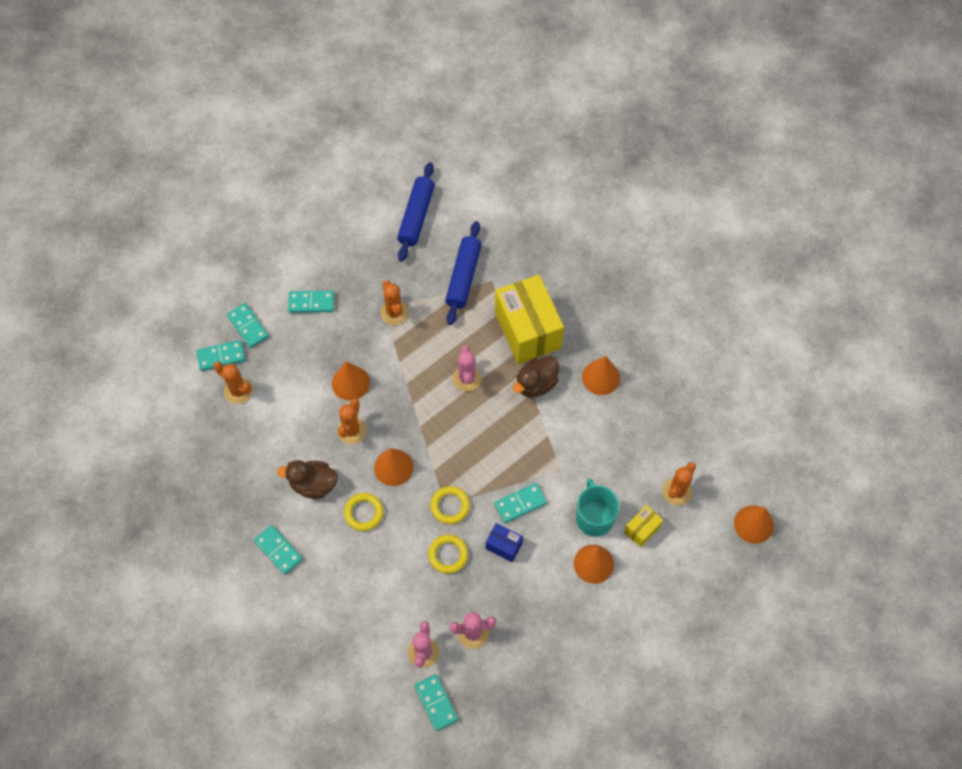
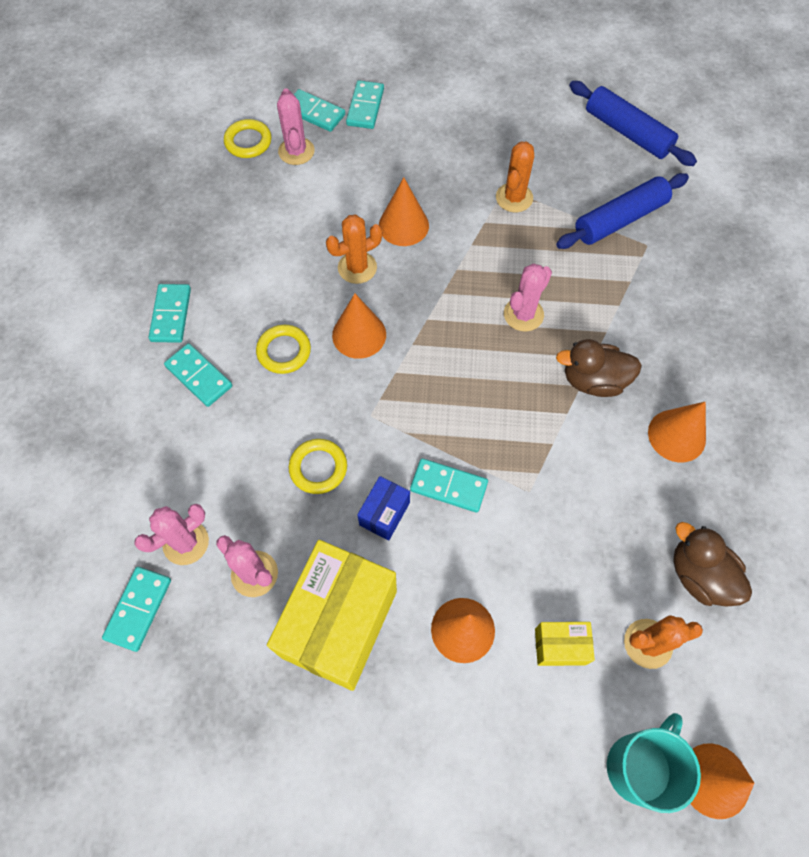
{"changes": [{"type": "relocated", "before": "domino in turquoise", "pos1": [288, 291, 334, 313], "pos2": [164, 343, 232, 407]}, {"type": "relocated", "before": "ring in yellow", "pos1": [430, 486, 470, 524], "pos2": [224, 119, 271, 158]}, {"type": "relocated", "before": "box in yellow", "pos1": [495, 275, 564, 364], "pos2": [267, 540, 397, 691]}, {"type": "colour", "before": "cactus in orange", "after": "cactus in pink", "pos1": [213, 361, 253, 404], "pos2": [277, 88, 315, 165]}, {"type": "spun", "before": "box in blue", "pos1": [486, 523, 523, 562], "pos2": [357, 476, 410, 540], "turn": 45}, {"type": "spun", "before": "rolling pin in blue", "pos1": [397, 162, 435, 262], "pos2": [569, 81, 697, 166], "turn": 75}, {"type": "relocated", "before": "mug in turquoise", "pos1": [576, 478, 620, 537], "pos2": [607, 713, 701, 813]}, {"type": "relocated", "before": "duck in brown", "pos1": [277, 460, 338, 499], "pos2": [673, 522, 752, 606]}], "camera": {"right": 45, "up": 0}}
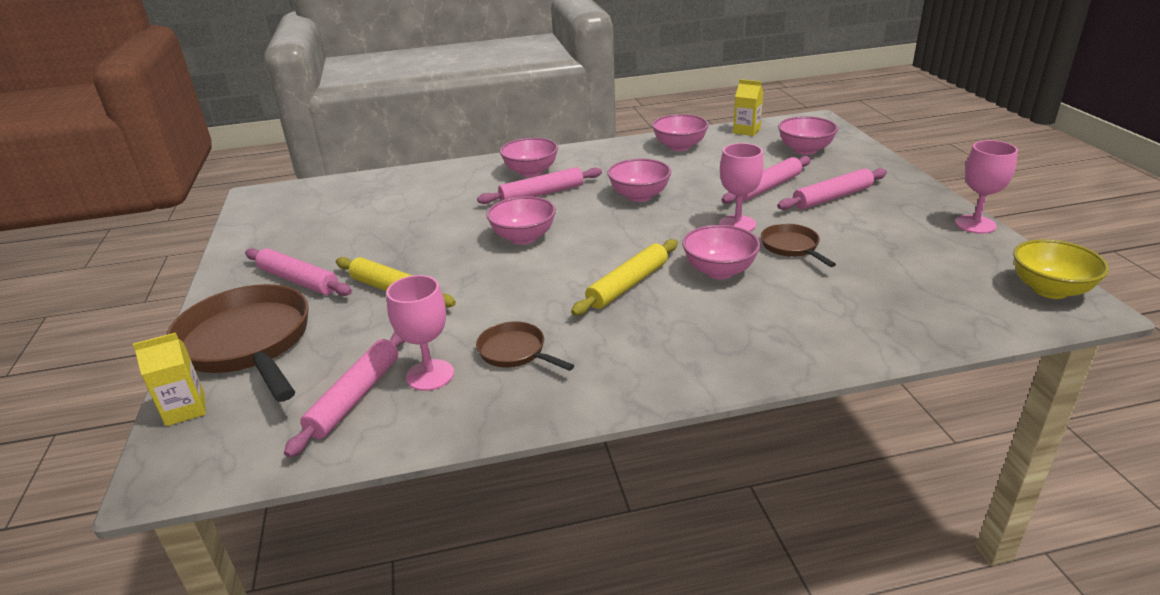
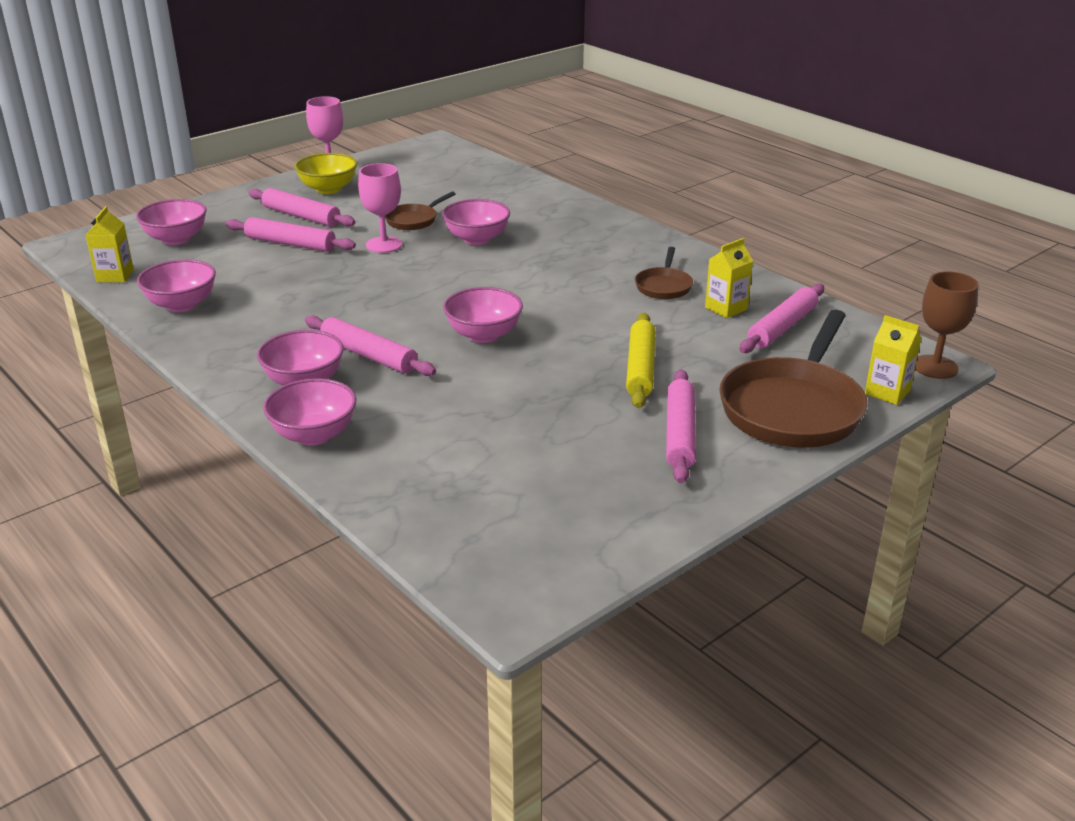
{"changes": [{"type": "relocated", "before": "bowl in pink", "pos1": [607, 159, 672, 202], "pos2": [263, 378, 356, 446]}, {"type": "relocated", "before": "bowl in yellow", "pos1": [1013, 239, 1109, 299], "pos2": [294, 153, 357, 194]}, {"type": "exchanged", "before": "goblet in pink", "after": "carton in yellow", "pos1": [386, 275, 454, 391], "pos2": [705, 238, 753, 318]}, {"type": "spun", "before": "rolling pin in pink", "pos1": [284, 332, 405, 458], "pos2": [739, 284, 824, 353], "turn": -45}, {"type": "appeared", "after": "goblet in brown", "pos2": [915, 271, 979, 379]}, {"type": "missing", "before": "rolling pin in yellow", "pos1": [571, 239, 678, 316]}], "camera": {"right": -120, "up": 0}}
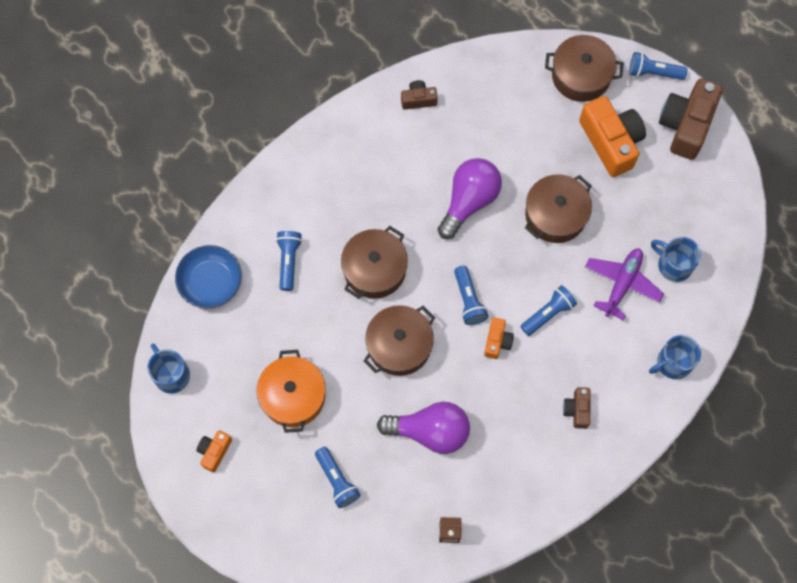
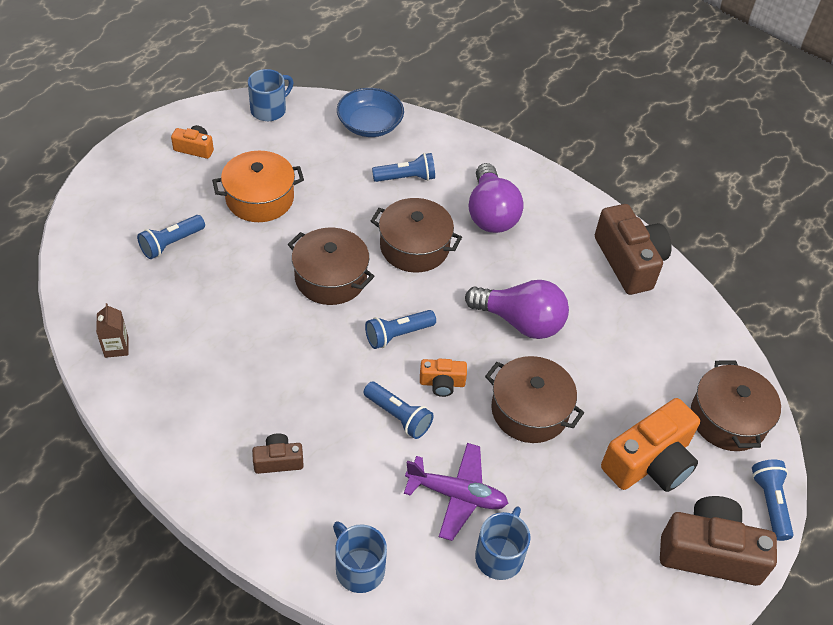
{"changes": [{"type": "relocated", "before": "camera in orange", "pos1": [484, 317, 514, 359], "pos2": [420, 359, 467, 397]}, {"type": "relocated", "before": "light bulb in purple", "pos1": [377, 402, 470, 454], "pos2": [469, 163, 524, 233]}, {"type": "size", "before": "camera in brown", "pos1": [401, 80, 438, 110], "pos2": [595, 204, 672, 295], "scale": 2.01}], "camera": {"right": 75, "up": -20}}
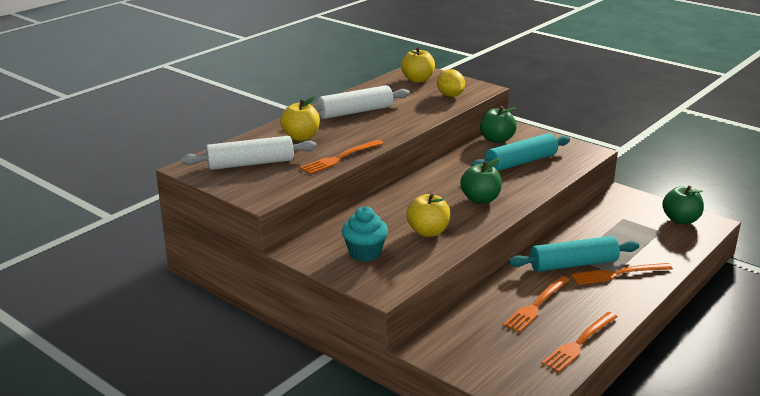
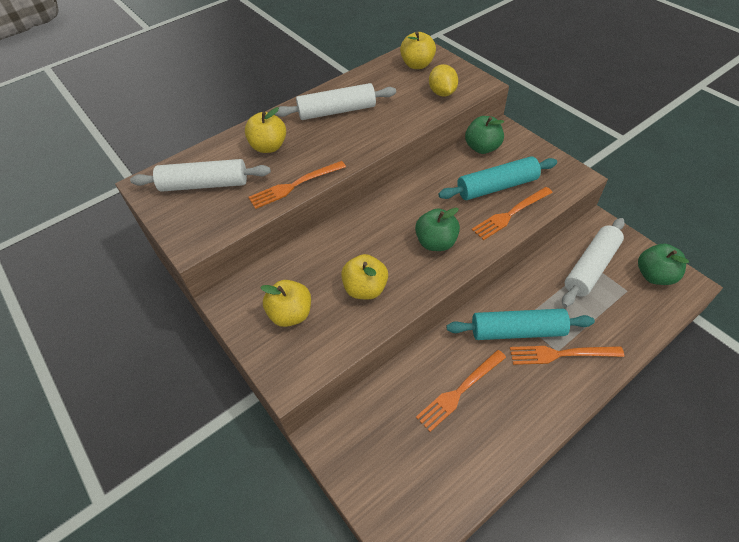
{"changes": [{"type": "exchanged", "before": "cupcake in turquoise", "after": "apple in yellow", "pos1": [342, 206, 388, 262], "pos2": [260, 280, 311, 327]}, {"type": "relocated", "before": "fork in orange", "pos1": [541, 312, 618, 372], "pos2": [472, 187, 553, 240]}, {"type": "appeared", "after": "rolling pin in white", "pos2": [562, 218, 625, 307]}], "camera": {"right": 15, "up": 25}}
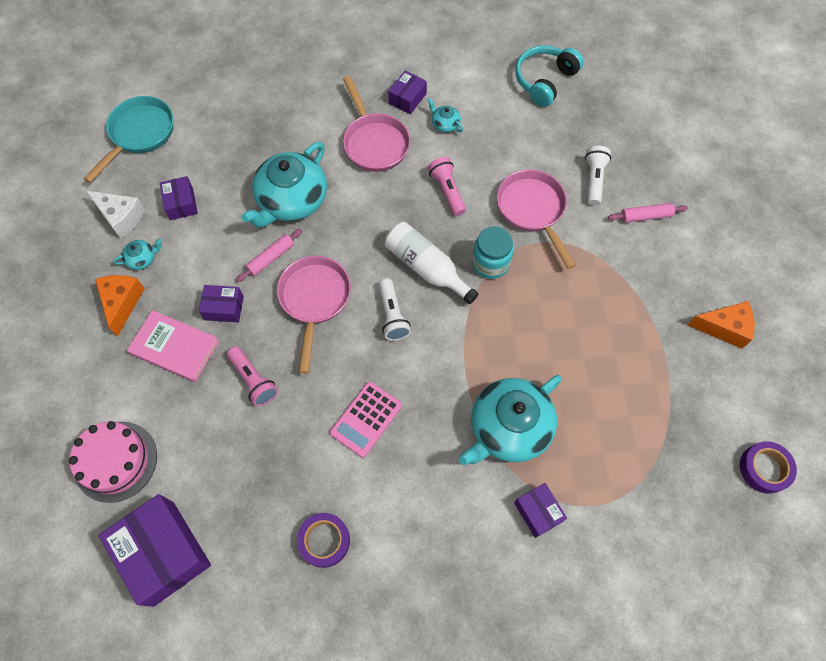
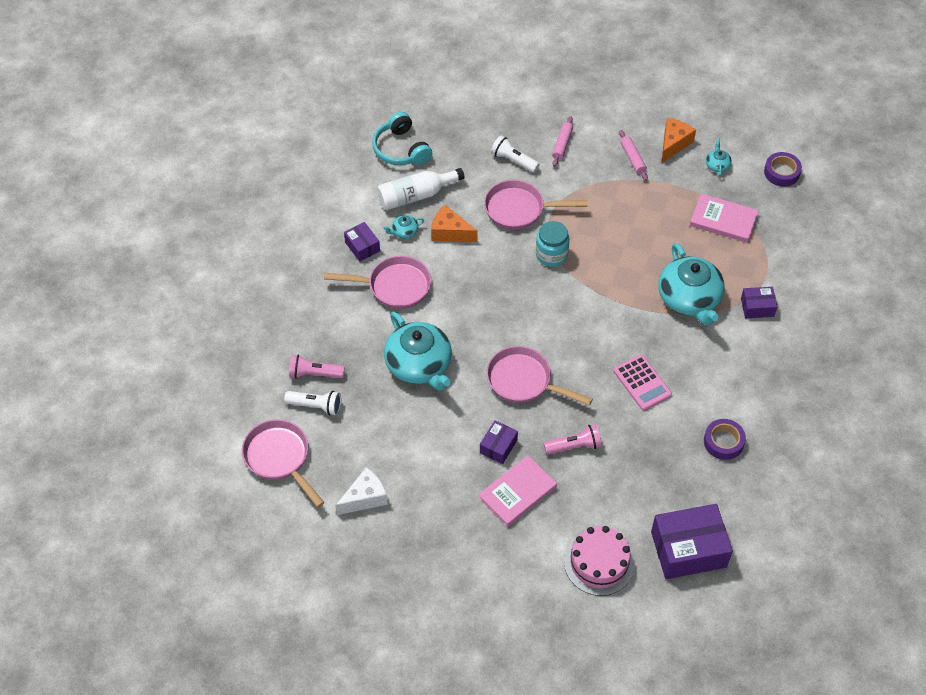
{"changes": [{"type": "colour", "before": "pan in turquoise", "after": "pan in pink", "pos1": [84, 96, 173, 183], "pos2": [242, 419, 325, 507]}, {"type": "relocated", "before": "flashlight in white", "pos1": [378, 278, 411, 341], "pos2": [284, 391, 341, 415]}, {"type": "relocated", "before": "flashlight in pink", "pos1": [428, 157, 466, 216], "pos2": [289, 355, 345, 379]}, {"type": "relocated", "before": "bottle in white", "pos1": [385, 222, 478, 304], "pos2": [377, 168, 465, 210]}, {"type": "relocated", "before": "cheese in orange", "pos1": [95, 275, 145, 337], "pos2": [431, 205, 478, 242]}, {"type": "relocated", "before": "rolling pin in pink", "pos1": [236, 229, 302, 282], "pos2": [619, 130, 648, 180]}, {"type": "appeared", "after": "book in pink", "pos2": [690, 193, 759, 243]}, {"type": "relocated", "before": "teapot in turquoise", "pos1": [113, 239, 162, 270], "pos2": [706, 138, 732, 176]}, {"type": "missing", "before": "box in purple", "pos1": [160, 176, 198, 220]}], "camera": {"right": -65, "up": -10}}
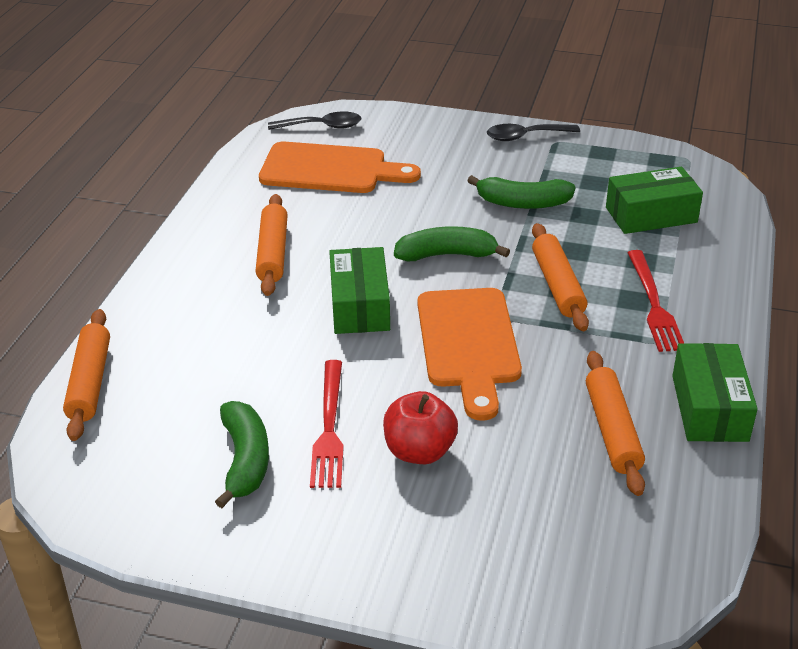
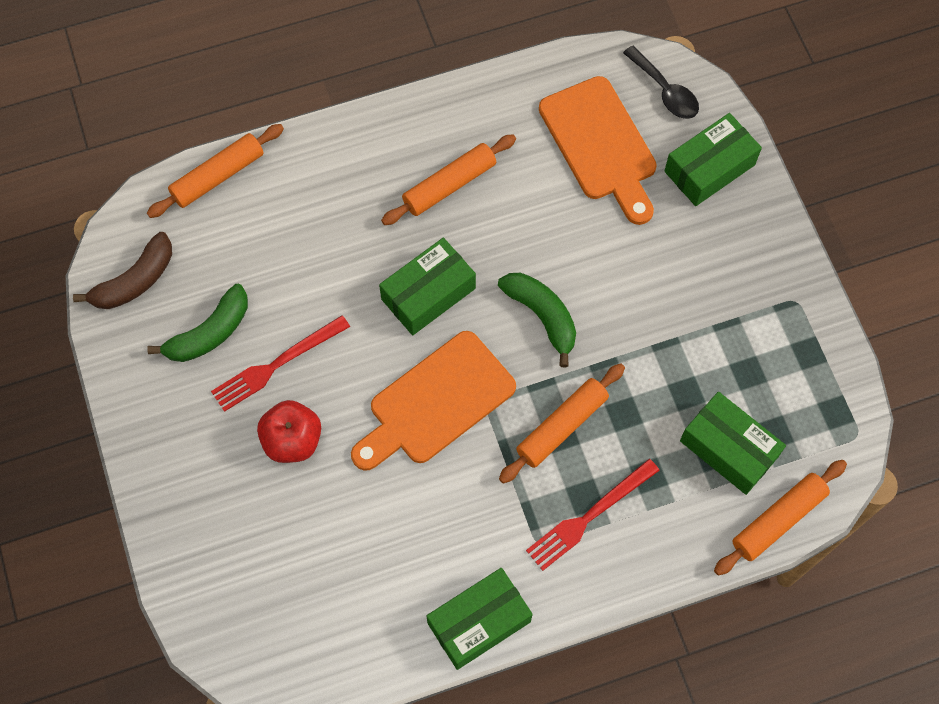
{"changes": [{"type": "appeared", "after": "banana in brown", "pos2": [73, 232, 172, 309]}, {"type": "appeared", "after": "box in green", "pos2": [664, 113, 762, 206]}, {"type": "relocated", "before": "rolling pin in orange", "pos1": [586, 351, 645, 496], "pos2": [714, 460, 847, 576]}, {"type": "missing", "before": "banana in green", "pos1": [467, 175, 576, 209]}, {"type": "missing", "before": "spoon in black", "pos1": [487, 124, 580, 141]}], "camera": {"right": 55, "up": 30}}
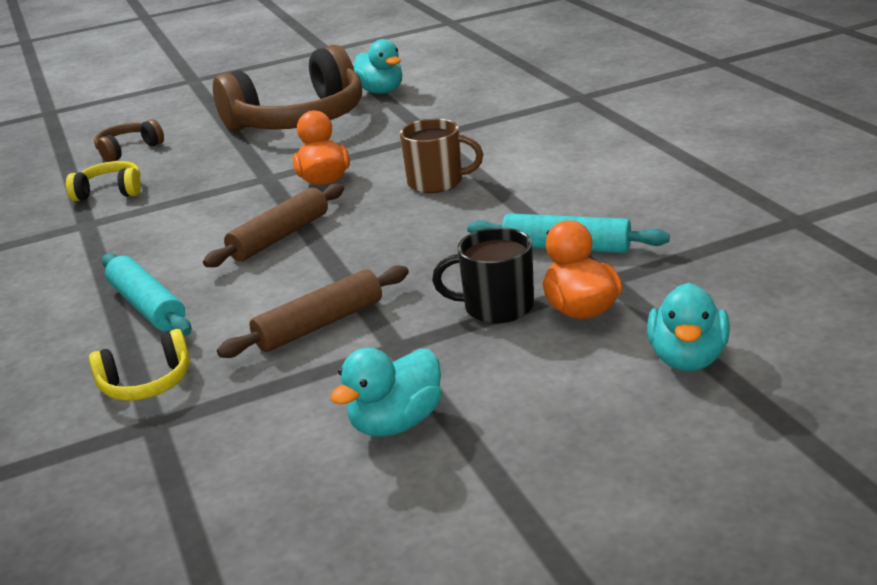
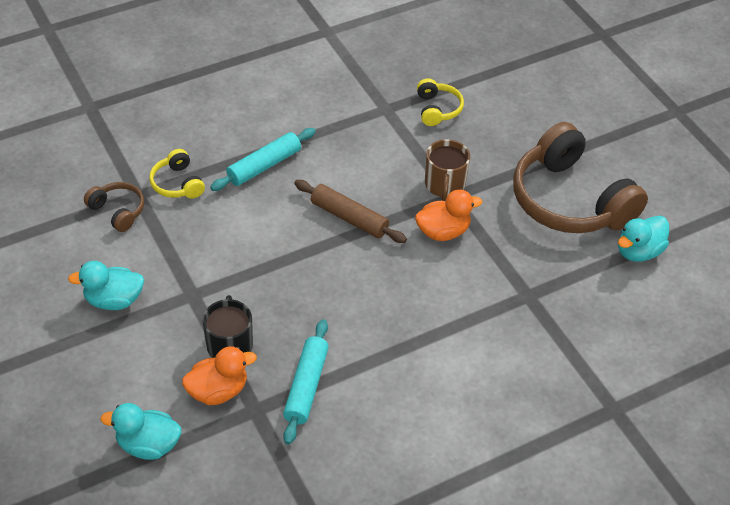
{"changes": [{"type": "spun", "before": "duck in turquoise", "pos1": [330, 348, 442, 437], "pos2": [68, 261, 144, 310], "turn": -45}, {"type": "relocated", "before": "headphones in brown", "pos1": [94, 119, 164, 162], "pos2": [84, 182, 144, 232]}, {"type": "relocated", "before": "mug in brown", "pos1": [400, 118, 483, 193], "pos2": [425, 139, 470, 201]}, {"type": "missing", "before": "rolling pin in brown", "pos1": [217, 266, 409, 358]}], "camera": {"right": 80, "up": 20}}
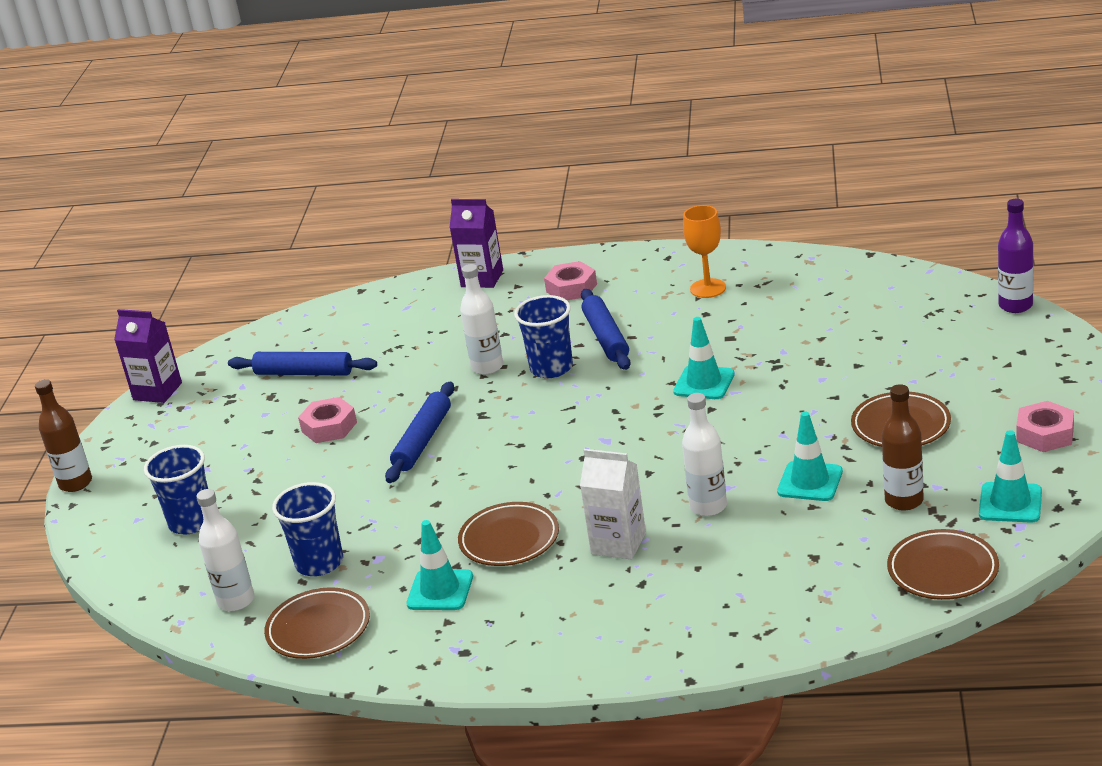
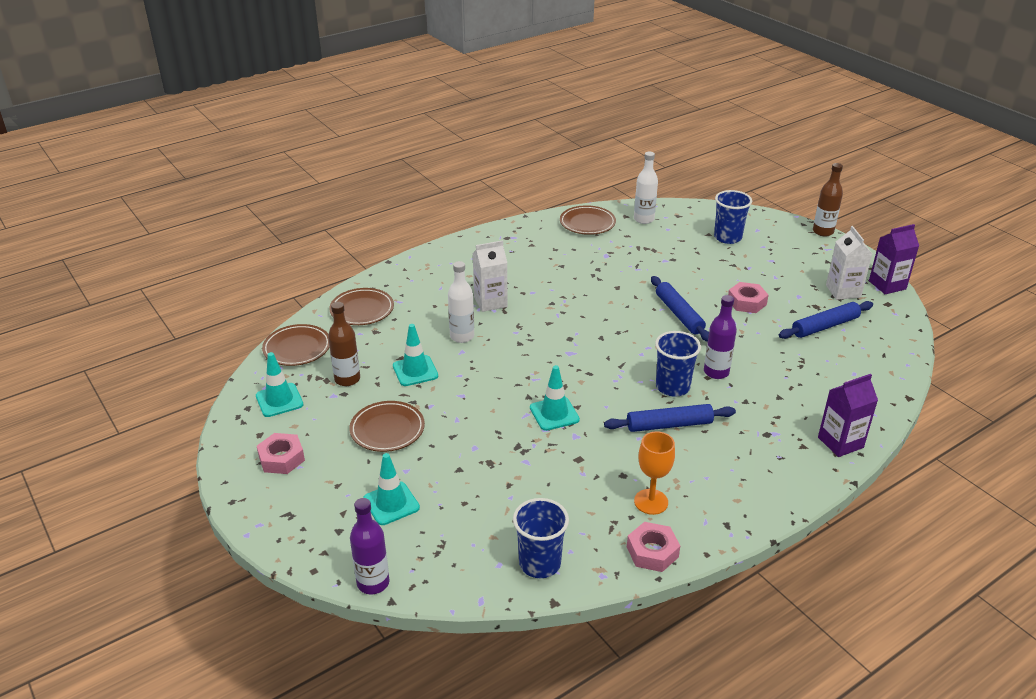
{"changes": [{"type": "relocated", "before": "plate in brown", "pos1": [458, 502, 559, 566], "pos2": [329, 288, 394, 325]}, {"type": "relocated", "before": "traffic cone in turquoise", "pos1": [406, 520, 473, 610], "pos2": [363, 453, 420, 525]}, {"type": "relocated", "before": "cup in blue", "pos1": [272, 482, 343, 576], "pos2": [513, 498, 569, 578]}, {"type": "spun", "before": "rolling pin in blue", "pos1": [581, 289, 631, 370], "pos2": [604, 404, 736, 432], "turn": -45}, {"type": "relocated", "before": "nut in pink", "pos1": [544, 261, 597, 300], "pos2": [627, 522, 680, 572]}, {"type": "colour", "before": "bottle in white", "after": "bottle in purple", "pos1": [460, 264, 503, 375], "pos2": [704, 295, 737, 379]}, {"type": "appeared", "after": "carton in white", "pos2": [826, 226, 872, 300]}], "camera": {"right": 135, "up": 5}}
